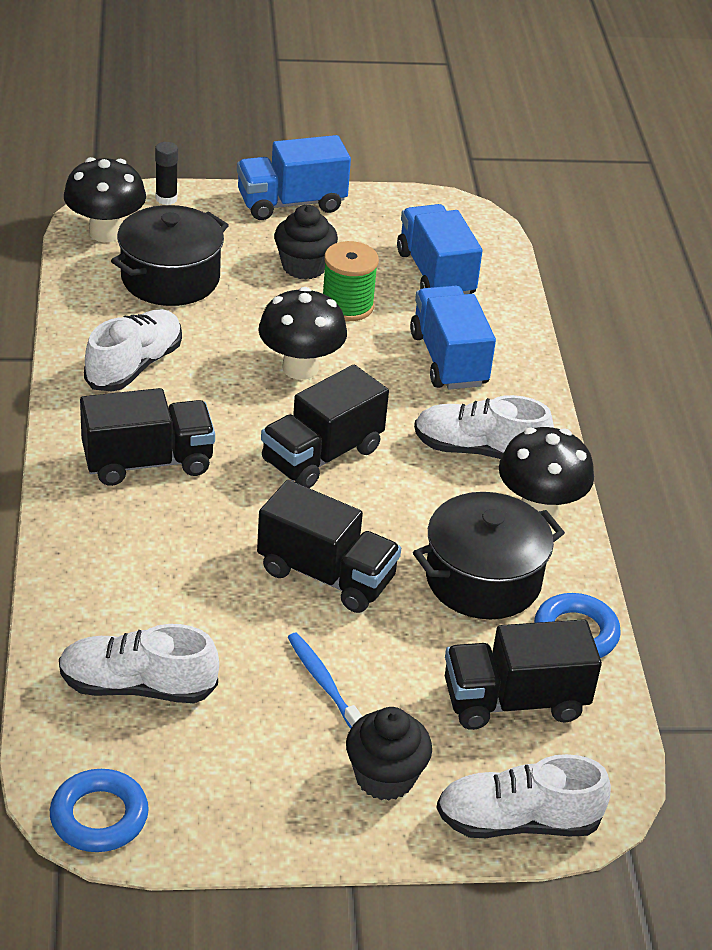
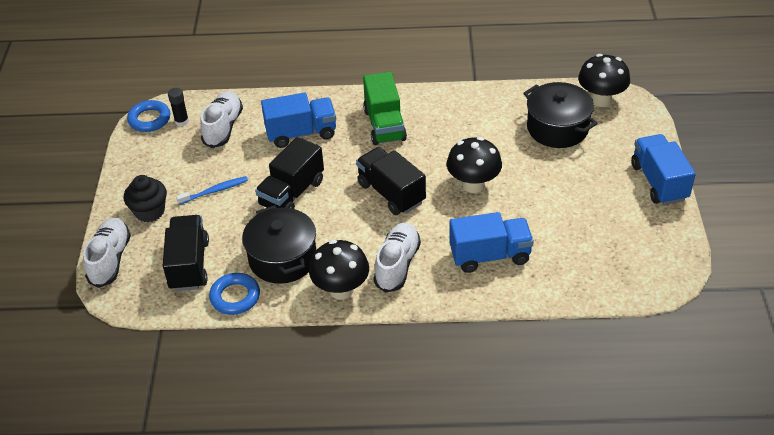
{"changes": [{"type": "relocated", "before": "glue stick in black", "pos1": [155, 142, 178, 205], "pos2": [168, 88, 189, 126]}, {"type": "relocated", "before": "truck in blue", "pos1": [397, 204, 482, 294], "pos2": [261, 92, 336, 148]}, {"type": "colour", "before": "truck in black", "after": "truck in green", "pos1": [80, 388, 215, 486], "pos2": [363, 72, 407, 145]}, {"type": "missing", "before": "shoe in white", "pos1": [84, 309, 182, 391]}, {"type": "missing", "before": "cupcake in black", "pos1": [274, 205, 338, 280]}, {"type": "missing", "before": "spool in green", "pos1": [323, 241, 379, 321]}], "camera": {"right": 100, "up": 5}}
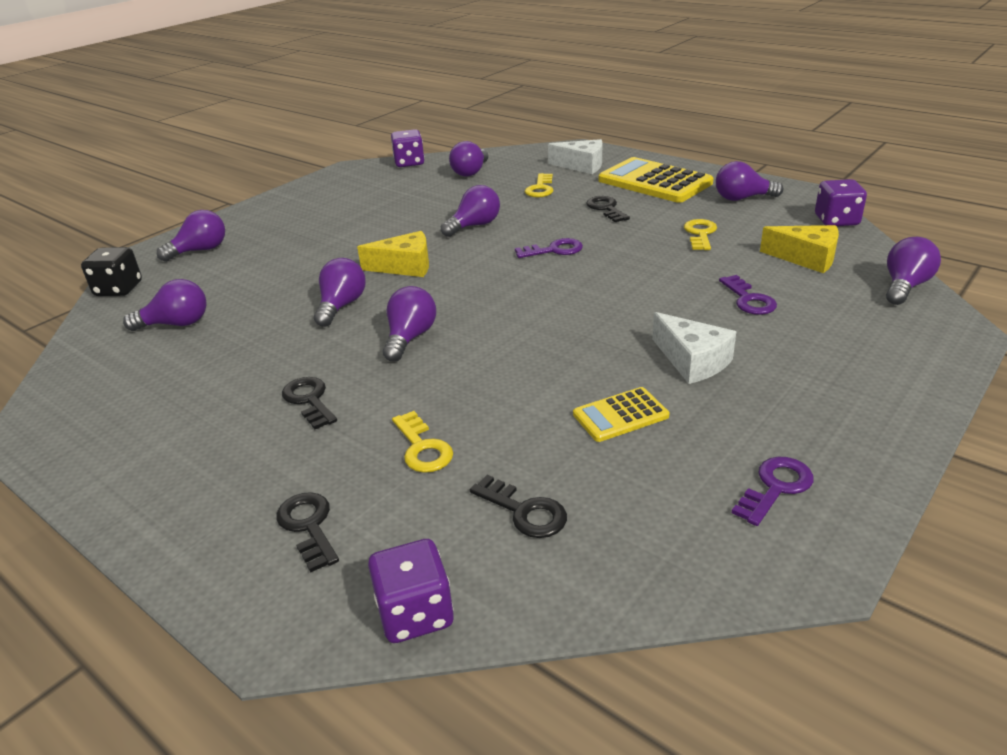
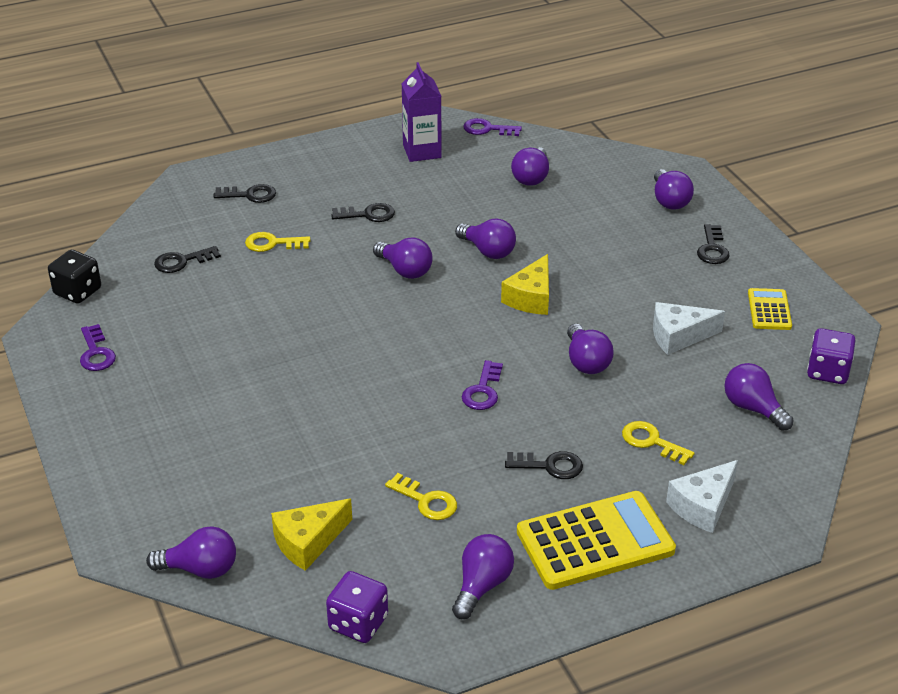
{"changes": [{"type": "relocated", "before": "dice in black", "pos1": [81, 247, 142, 296], "pos2": [48, 250, 101, 304]}, {"type": "spun", "before": "light bulb in purple", "pos1": [886, 237, 941, 305], "pos2": [146, 526, 236, 579], "turn": -60}, {"type": "appeared", "after": "carton in purple", "pos2": [401, 62, 442, 162]}, {"type": "relocated", "before": "key in purple", "pos1": [719, 275, 777, 315], "pos2": [463, 118, 522, 136]}, {"type": "relocated", "before": "cheese in white", "pos1": [652, 312, 736, 384], "pos2": [653, 302, 725, 355]}, {"type": "appeared", "after": "key in black", "pos2": [697, 224, 730, 264]}, {"type": "relocated", "before": "calculator in yellow", "pos1": [573, 387, 669, 442], "pos2": [748, 288, 792, 330]}, {"type": "missing", "before": "dice in purple", "pos1": [368, 539, 454, 643]}], "camera": {"right": 115, "up": 5}}
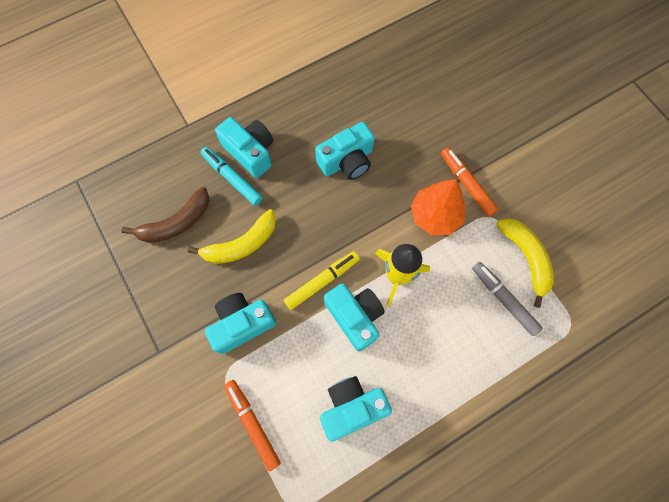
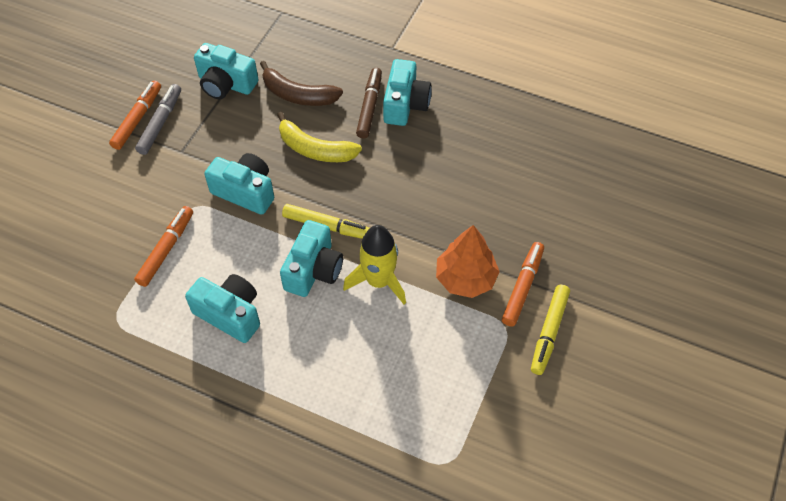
{"changes": [{"type": "appeared", "after": "marker in orange", "pos2": [109, 81, 161, 150]}, {"type": "relocated", "before": "marker in grey", "pos1": [472, 262, 543, 336], "pos2": [135, 84, 181, 155]}, {"type": "relocated", "before": "camera in turquoise", "pos1": [315, 122, 375, 180], "pos2": [194, 43, 259, 99]}, {"type": "colour", "before": "marker in turquoise", "after": "marker in brown", "pos1": [201, 147, 263, 206], "pos2": [356, 68, 382, 138]}, {"type": "appeared", "after": "marker in yellow", "pos2": [531, 285, 570, 375]}, {"type": "missing", "before": "banana in yellow", "pos1": [496, 218, 554, 308]}], "camera": {"right": 55, "up": -15}}
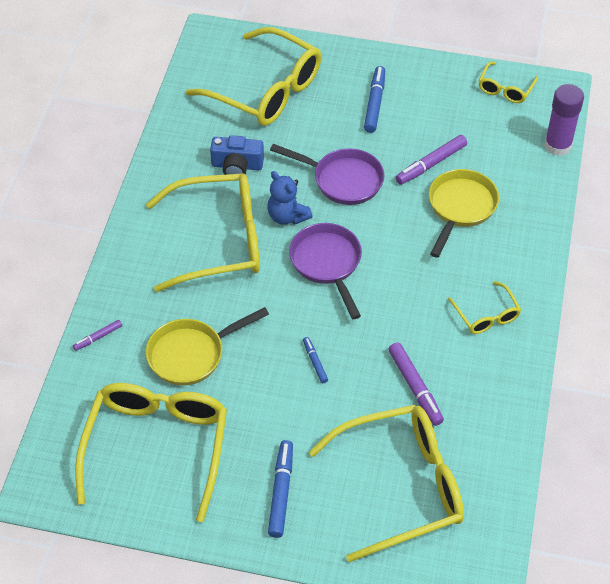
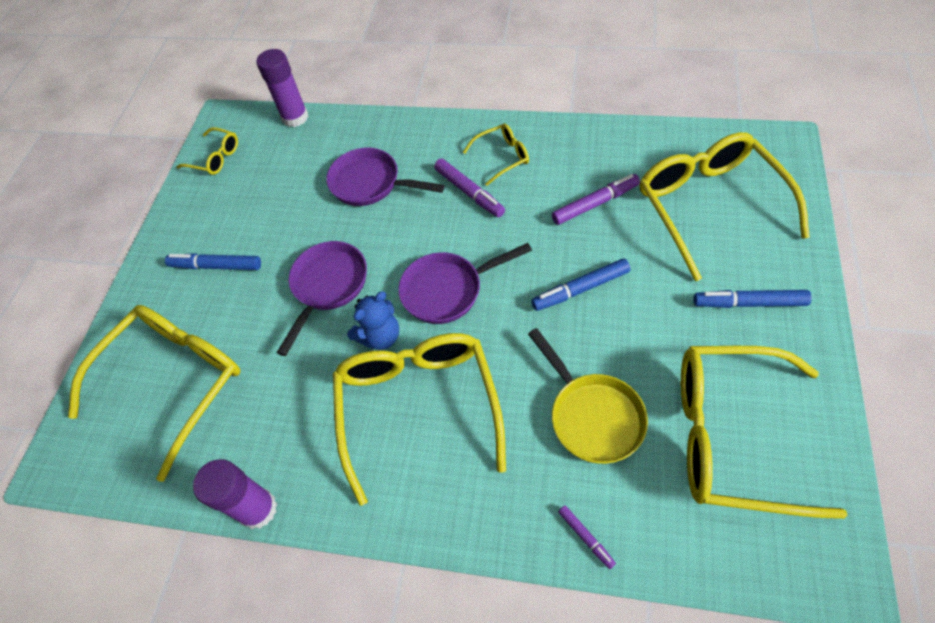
{"changes": [{"type": "appeared", "after": "glue stick in purple", "pos2": [193, 459, 277, 529]}, {"type": "colour", "before": "pan in yellow", "after": "pan in purple", "pos1": [429, 169, 499, 258], "pos2": [326, 148, 445, 206]}, {"type": "relocated", "before": "marker in purple", "pos1": [396, 135, 467, 185], "pos2": [434, 159, 505, 217]}, {"type": "size", "before": "marker in blue", "pos1": [303, 337, 328, 383], "pos2": [531, 258, 631, 311], "scale": 1.78}, {"type": "missing", "before": "camera in blue", "pos1": [210, 135, 264, 175]}], "camera": {"right": -85, "up": 5}}
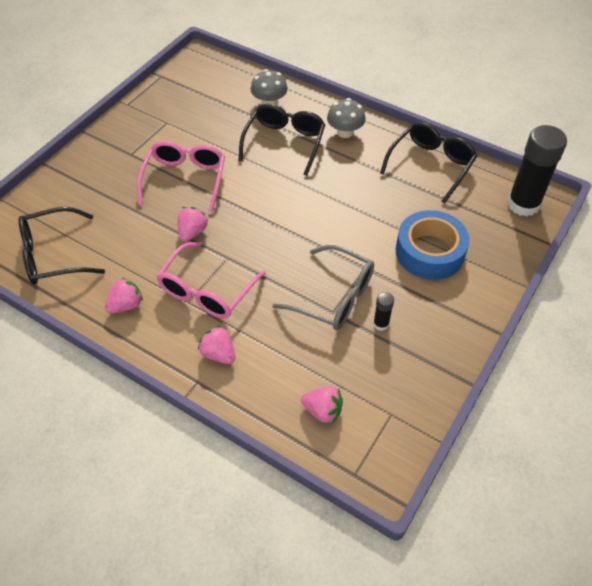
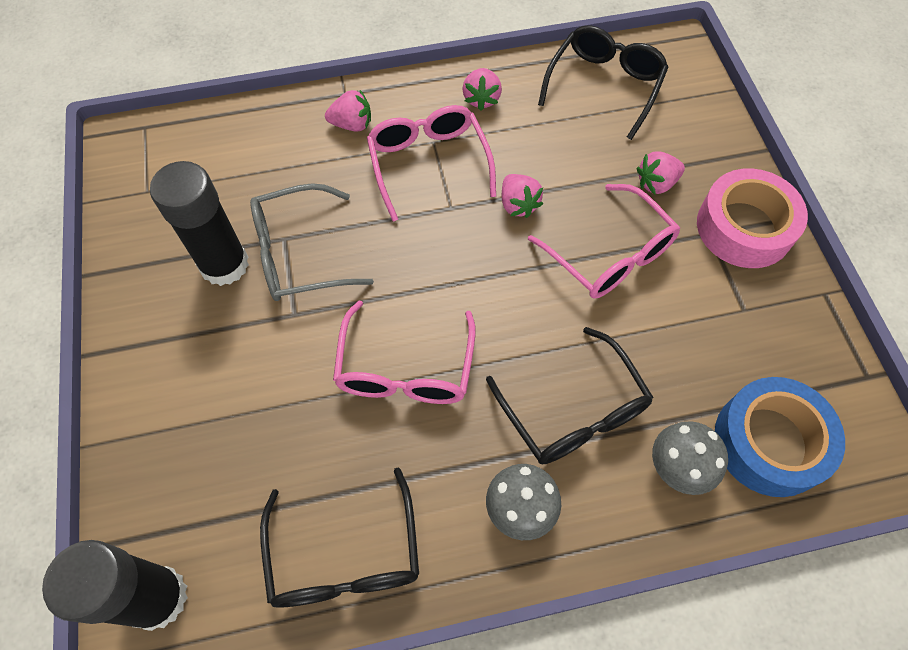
{"changes": [{"type": "size", "before": "glue stick in black", "pos1": [373, 292, 394, 331], "pos2": [150, 161, 249, 286], "scale": 2.28}, {"type": "appeared", "after": "glasses in pink", "pos2": [333, 301, 476, 404]}, {"type": "relocated", "before": "strawberry in pink", "pos1": [301, 386, 343, 423], "pos2": [637, 151, 685, 194]}, {"type": "appeared", "after": "tape in pink", "pos2": [697, 168, 808, 268]}, {"type": "relocated", "before": "tape in blue", "pos1": [396, 210, 469, 280], "pos2": [715, 377, 845, 497]}], "camera": {"right": 135, "up": 10}}
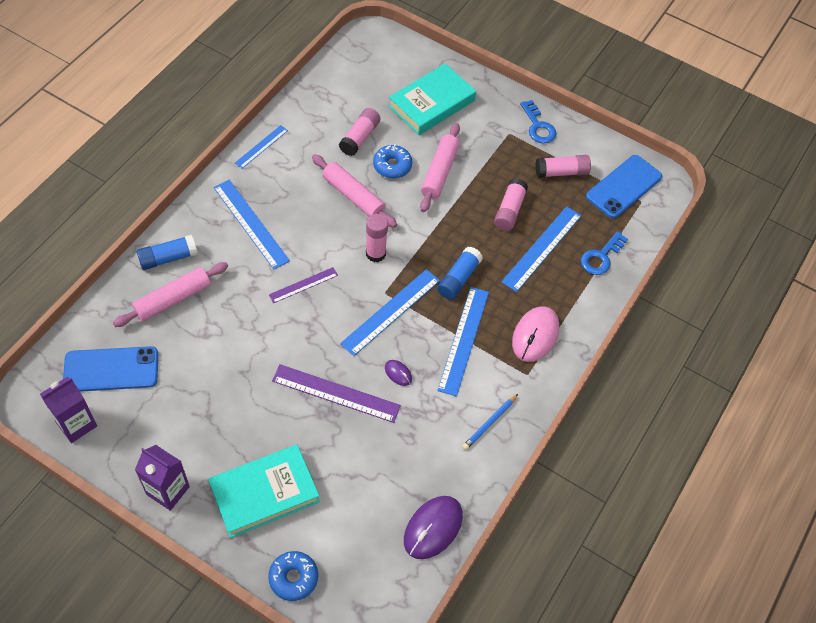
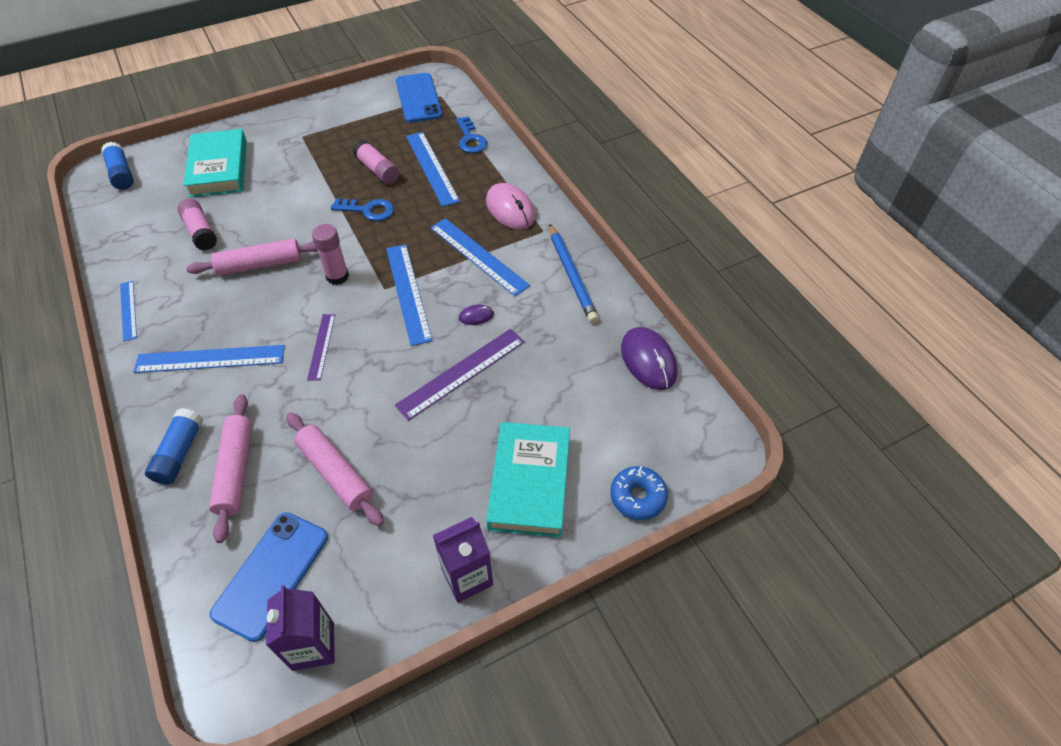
{"changes": [{"type": "relocated", "before": "glue stick in blue", "pos1": [437, 246, 483, 300], "pos2": [101, 142, 134, 190]}, {"type": "relocated", "before": "rolling pin in pink", "pos1": [420, 123, 460, 212], "pos2": [287, 412, 384, 526]}, {"type": "relocated", "before": "key in blue", "pos1": [520, 100, 556, 144], "pos2": [331, 199, 394, 221]}, {"type": "size", "before": "pencil in blue", "pos1": [462, 394, 518, 450], "pos2": [549, 224, 599, 323], "scale": 1.65}, {"type": "missing", "before": "donut in blue", "pos1": [373, 144, 412, 179]}, {"type": "missing", "before": "glue stick in pink", "pos1": [535, 155, 591, 178]}], "camera": {"right": -55, "up": -5}}
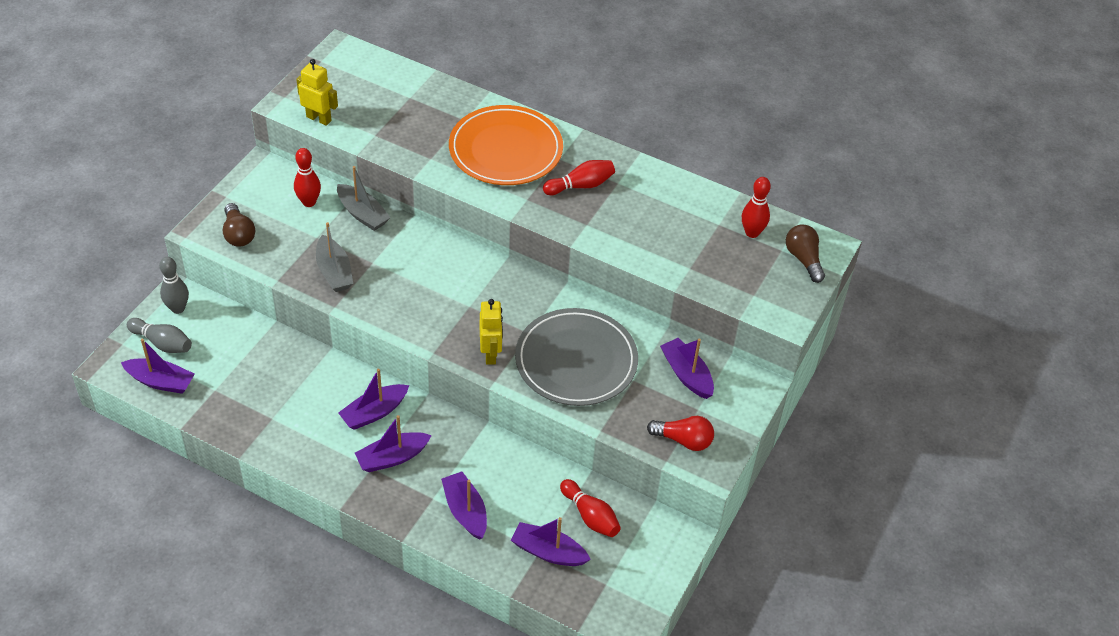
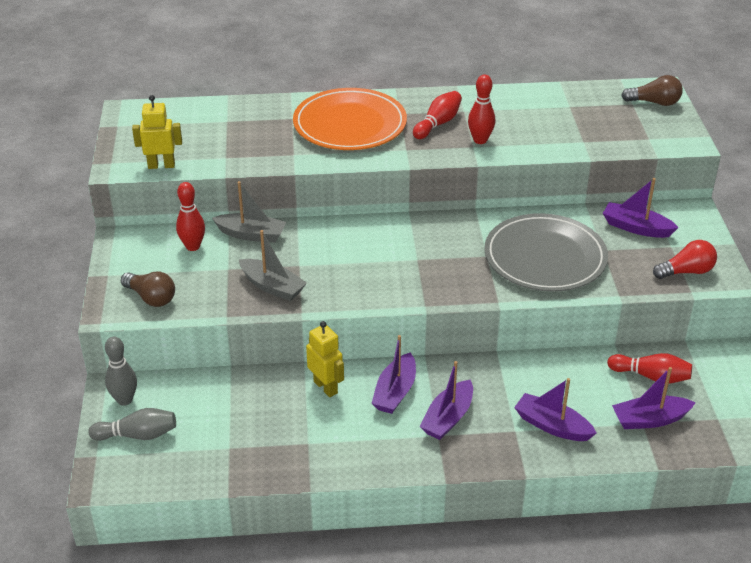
{"changes": [{"type": "relocated", "before": "robot in yellow", "pos1": [480, 299, 503, 365], "pos2": [306, 321, 344, 397]}, {"type": "relocated", "before": "bowling pin in red", "pos1": [742, 177, 771, 238], "pos2": [468, 74, 495, 144]}, {"type": "spun", "before": "light bulb in brown", "pos1": [786, 224, 825, 283], "pos2": [621, 75, 683, 106], "turn": 150}, {"type": "missing", "before": "boat in purple", "pos1": [121, 339, 195, 394]}], "camera": {"right": -30, "up": -10}}
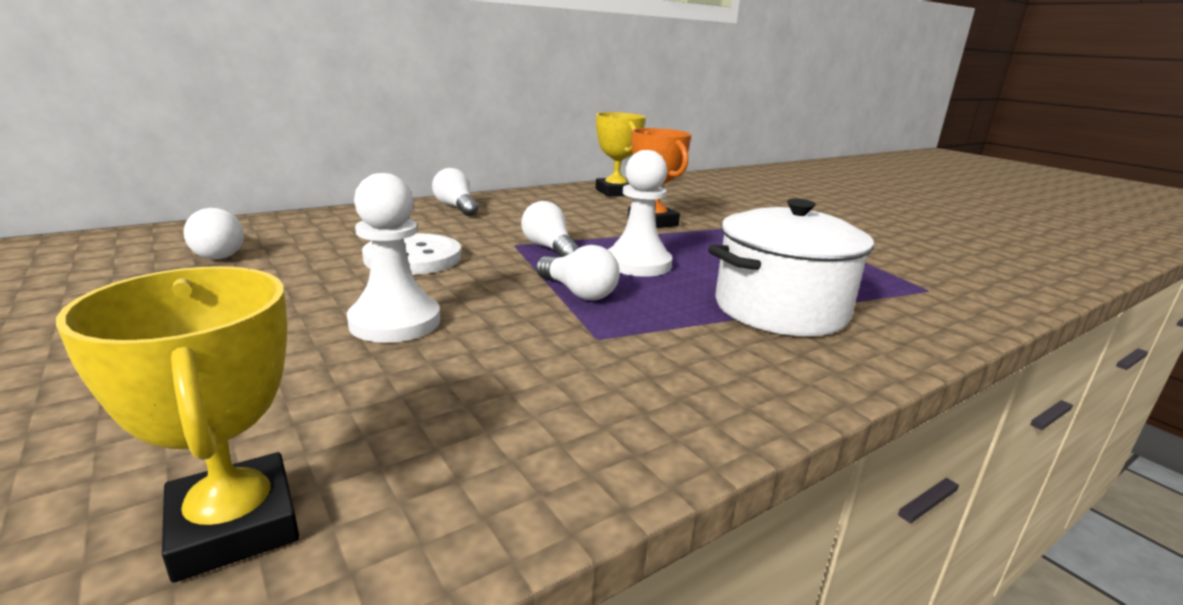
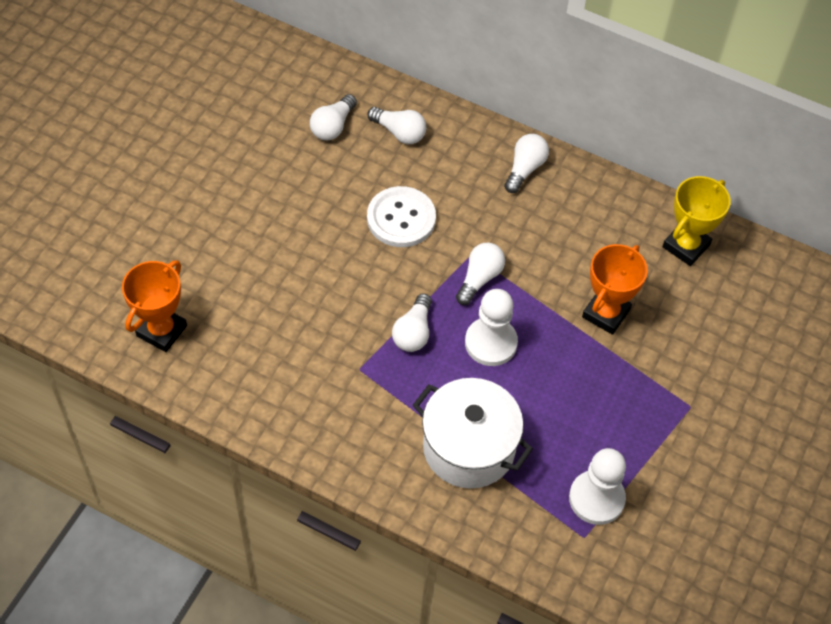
{"changes": [{"type": "colour", "before": "trophy in yellow", "after": "trophy in orange", "pos1": [56, 266, 299, 583], "pos2": [122, 260, 187, 352]}, {"type": "appeared", "after": "light bulb in white", "pos2": [367, 107, 426, 144]}, {"type": "relocated", "before": "pawn in white", "pos1": [347, 173, 440, 343], "pos2": [569, 448, 626, 525]}], "camera": {"right": 60, "up": 35}}
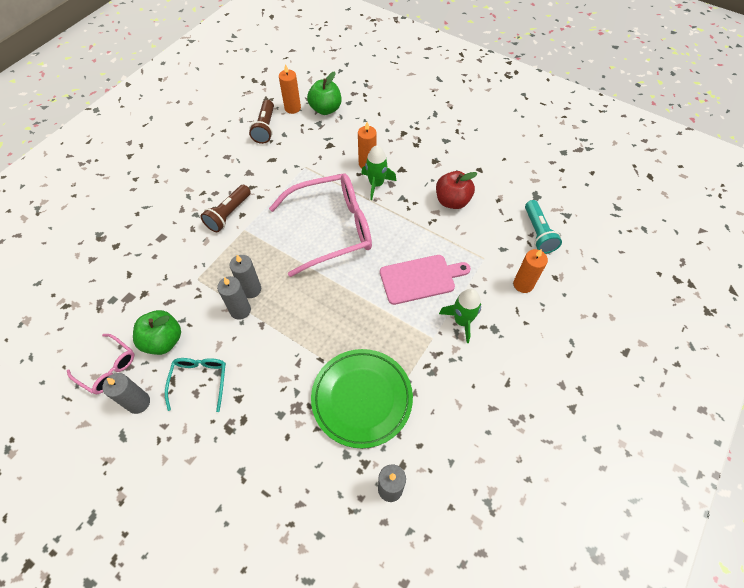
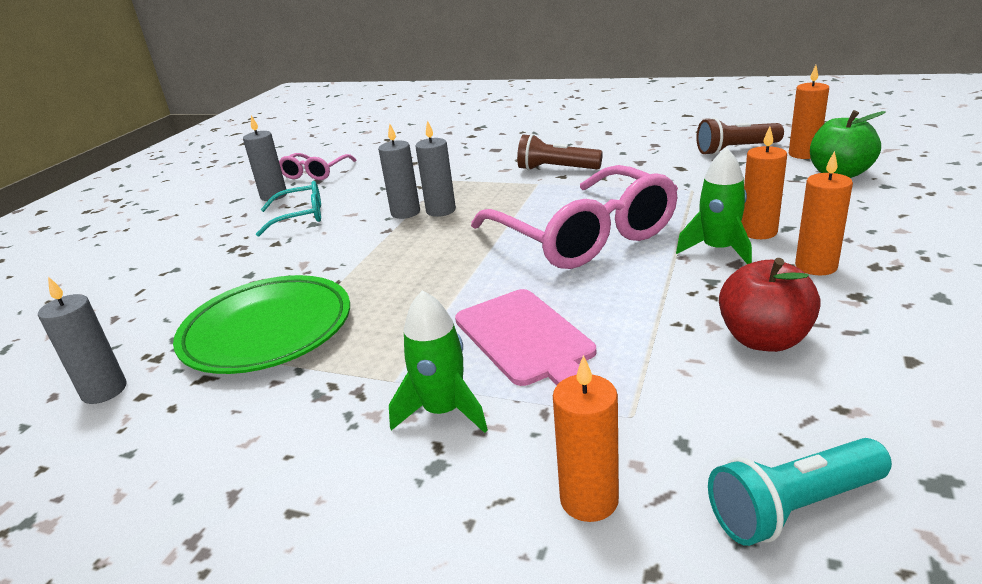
{"changes": [{"type": "appeared", "after": "candle in orange", "pos2": [795, 151, 853, 275]}, {"type": "missing", "before": "apple in green", "pos1": [133, 310, 181, 355]}], "camera": {"right": 80, "up": -30}}
